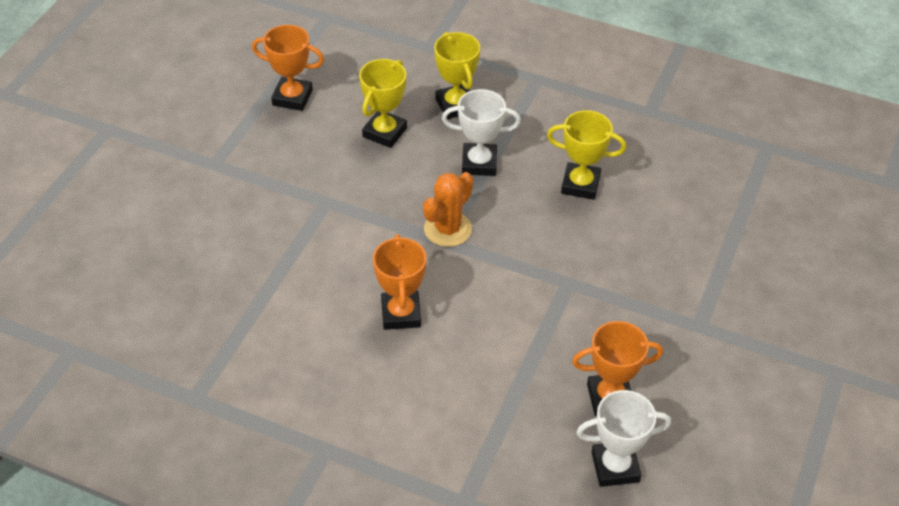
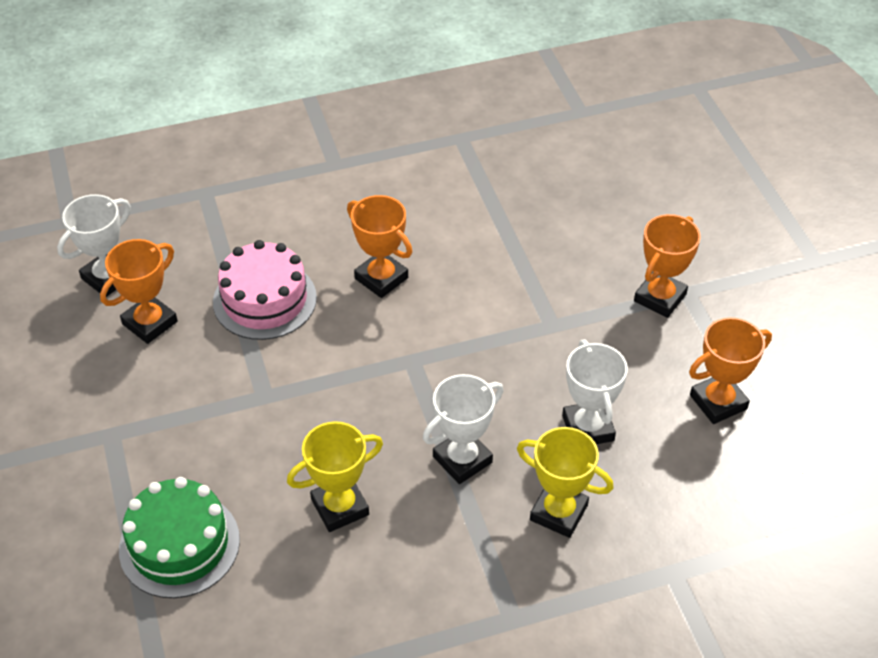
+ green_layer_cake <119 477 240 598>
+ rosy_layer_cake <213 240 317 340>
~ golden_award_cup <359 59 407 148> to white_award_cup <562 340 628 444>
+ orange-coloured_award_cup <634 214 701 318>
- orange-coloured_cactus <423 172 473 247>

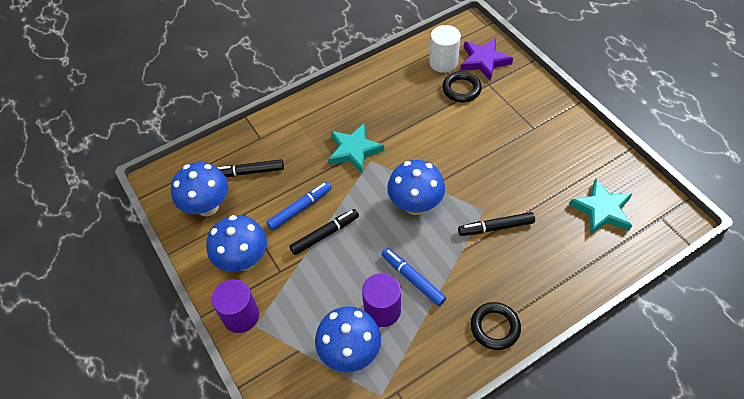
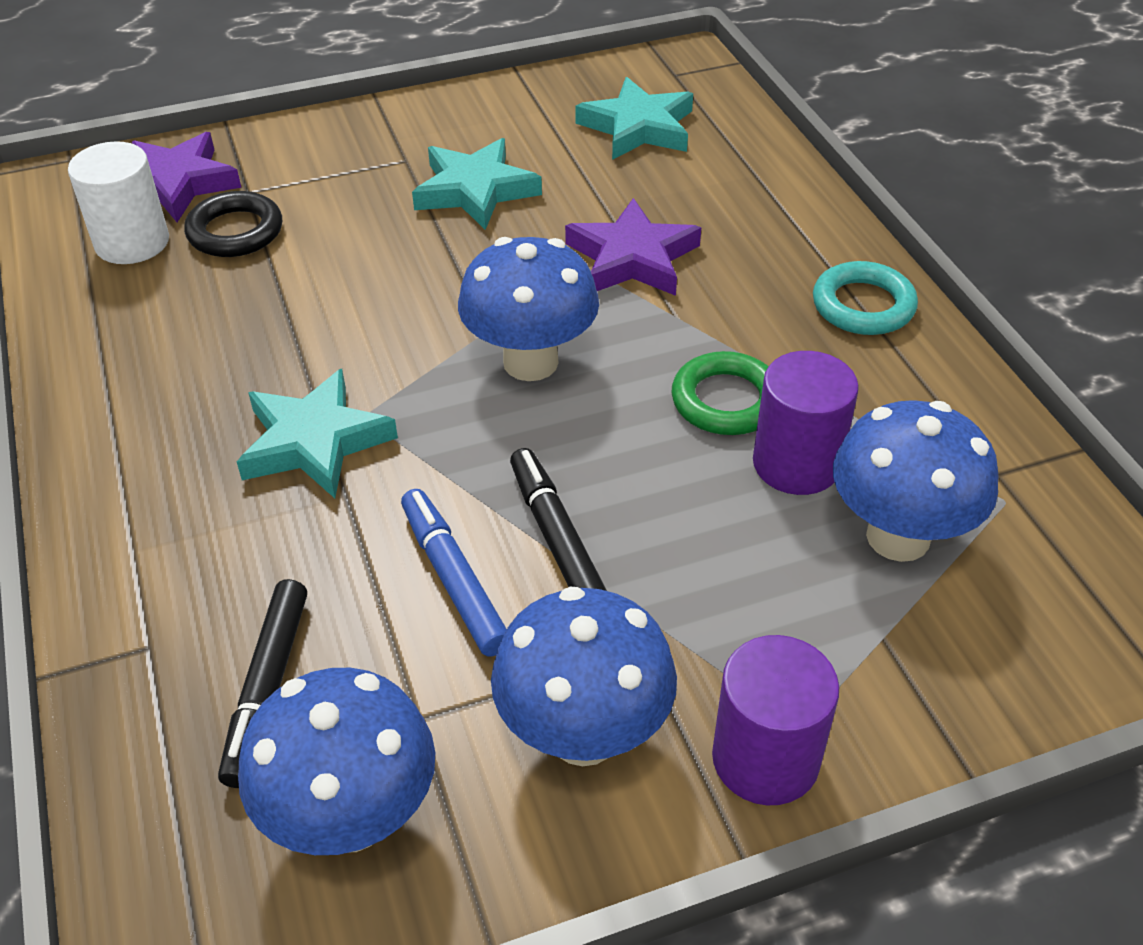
+ teal_star_shape <412 138 542 230>
~ jet-black_marker <458 212 535 236> to violet_star_shape <565 198 701 296>
~ royal_blue_marker <381 248 446 306> to green_torus <672 351 768 435>
~ jet-black_torus <470 302 521 350> to teal_torus <813 261 918 335>

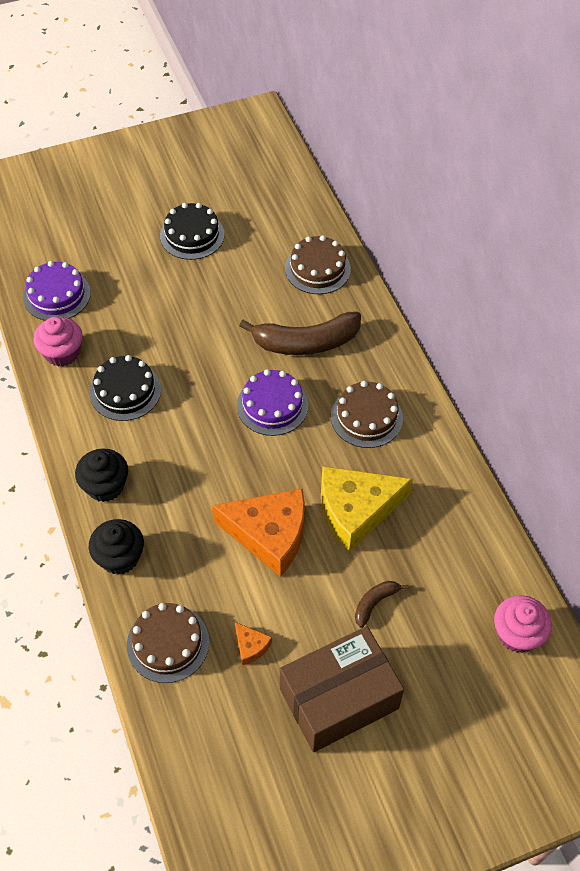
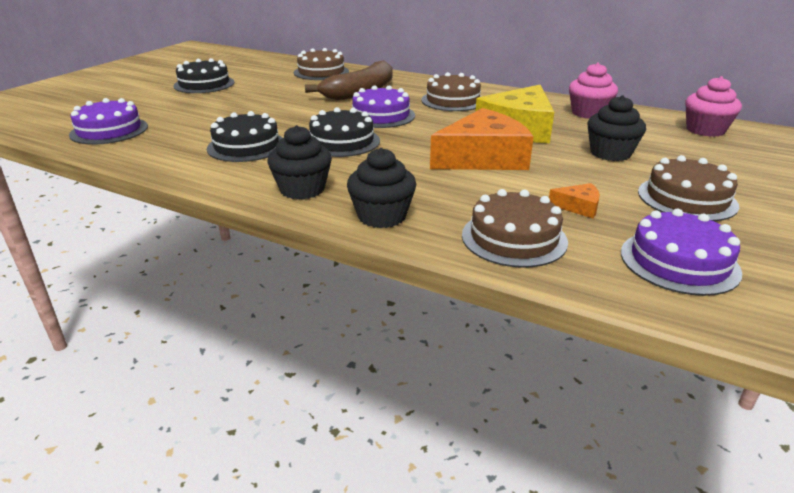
+ jet-black_layer_cake <309 107 380 157>
~ rosy_muffin <33 317 82 367> to <569 63 618 118>
~ russet_banana_fruit <355 581 408 628> to jet-black_muffin <587 95 646 161>
+ violet_layer_cake <621 209 742 296>
~ russet_package <280 626 404 752> to russet_layer_cake <638 155 739 221>

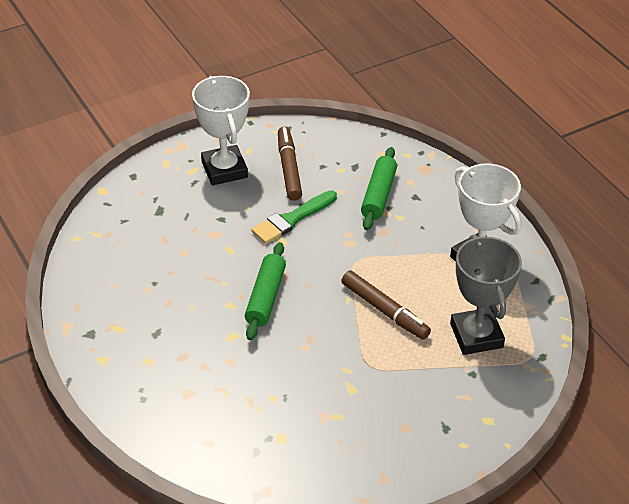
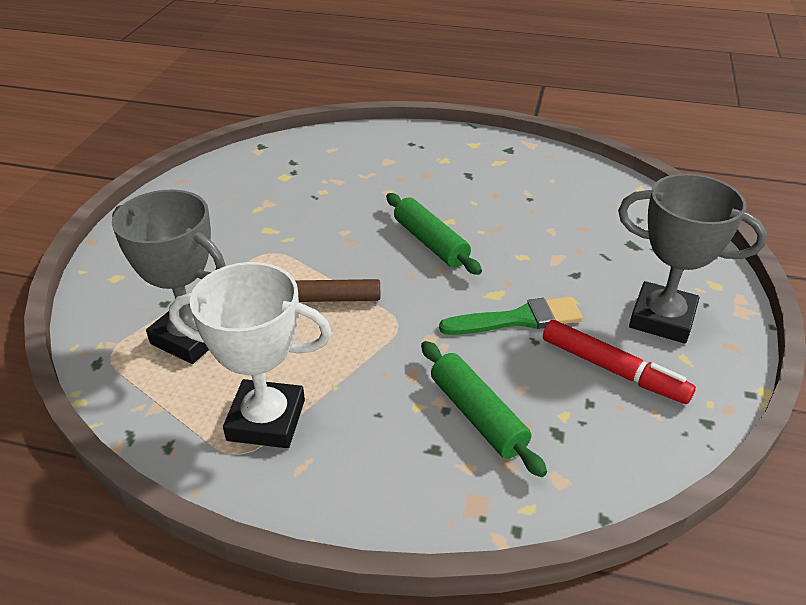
~ green_paint_brush <252 190 337 244> = <439 297 583 335> 75 degrees clockwise
~ russet_marker <278 127 302 201> to red_marker <543 320 696 404>
~ white_award_cup <192 76 250 185> to ash-grey_award_cup <618 174 767 343>

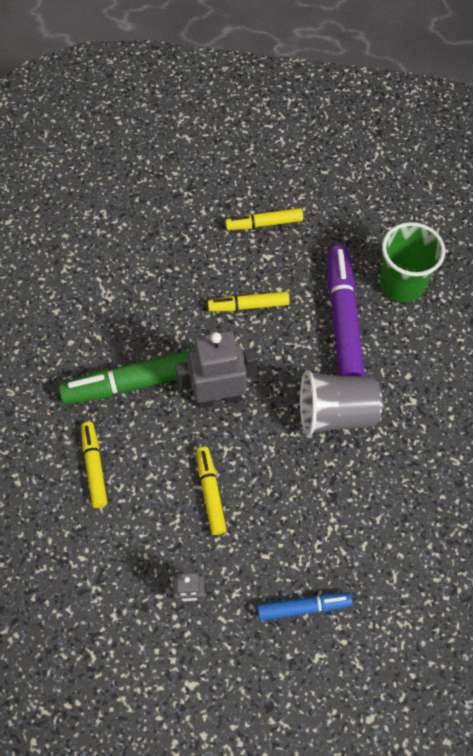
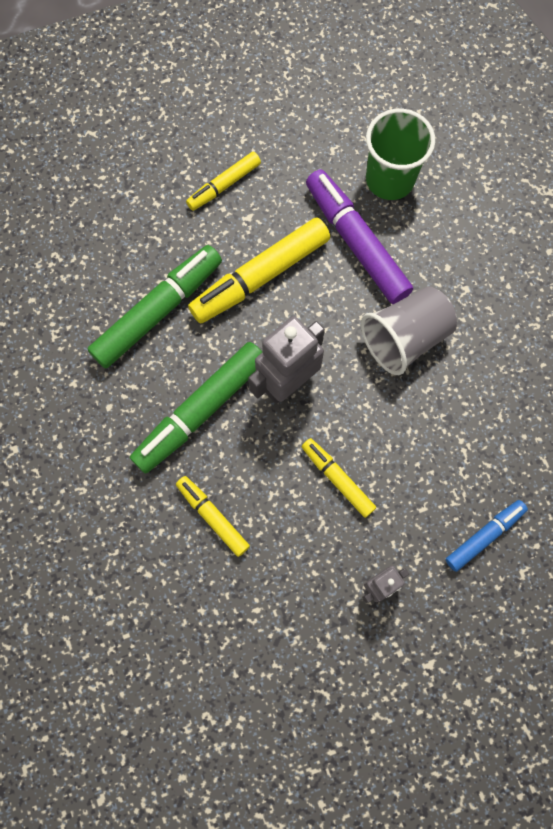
+ green_marker <88 245 222 368>
~ golden_marker <208 291 290 312> = <188 218 330 324> x1.77

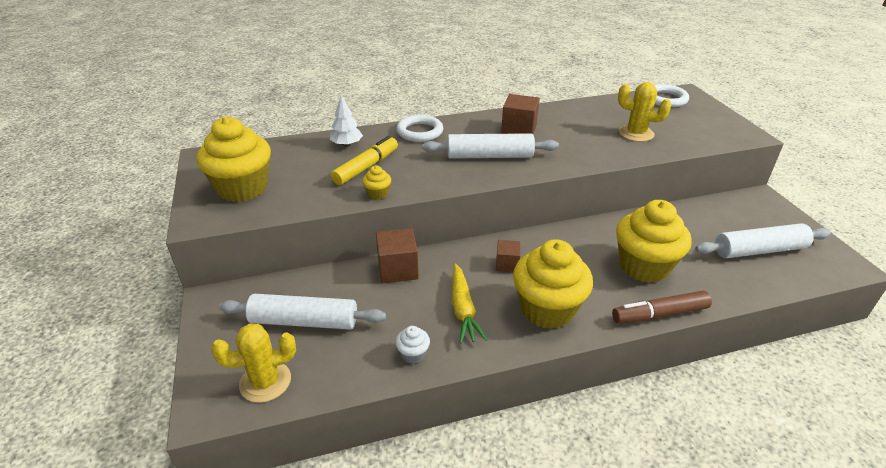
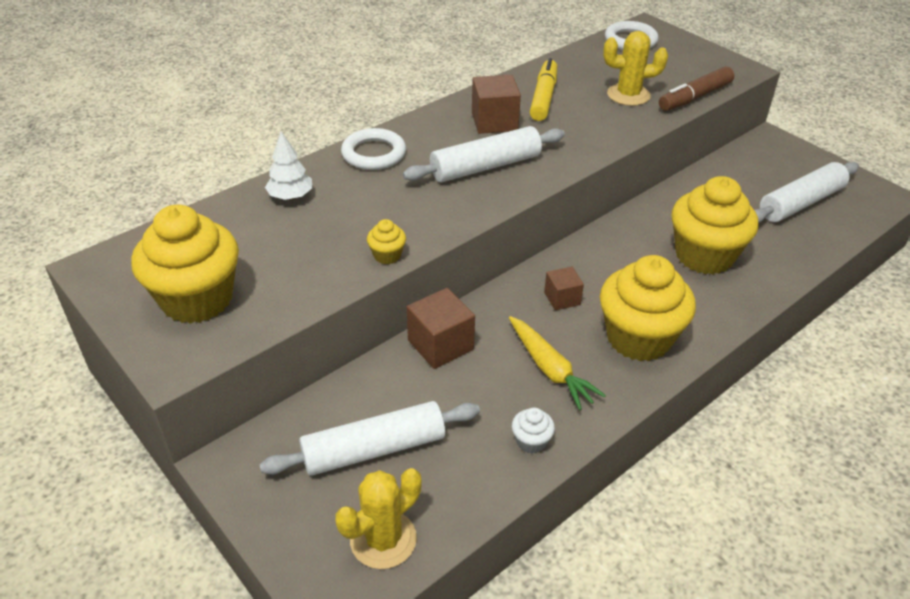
~ golden_marker <331 136 398 185> to <530 58 557 121>
~ russet_marker <612 291 712 324> to <659 66 734 111>

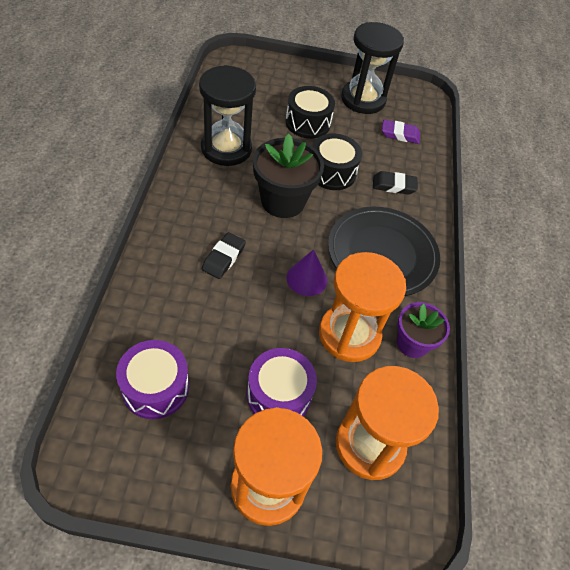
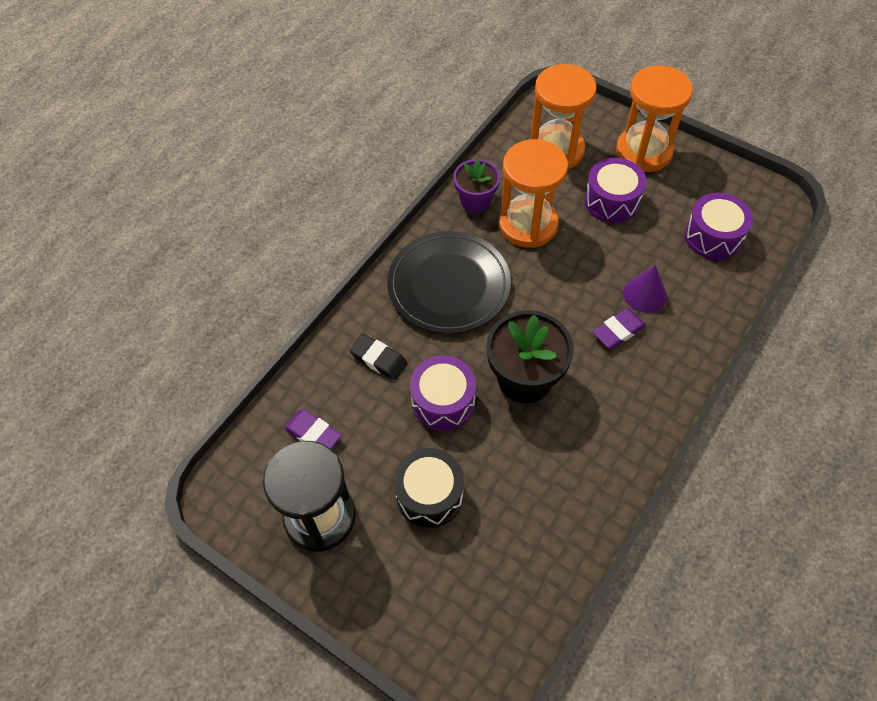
~ jet-black_toy_drum <312 134 362 190> to violet_toy_drum <410 355 476 431>
~ jet-black_gum_eraser <202 232 246 279> to violet_gum_eraser <593 309 646 349>
~ violet_cone_shape <287 249 327 296> to <623 265 667 313>
- jet-black_sandglass <199 65 256 166>

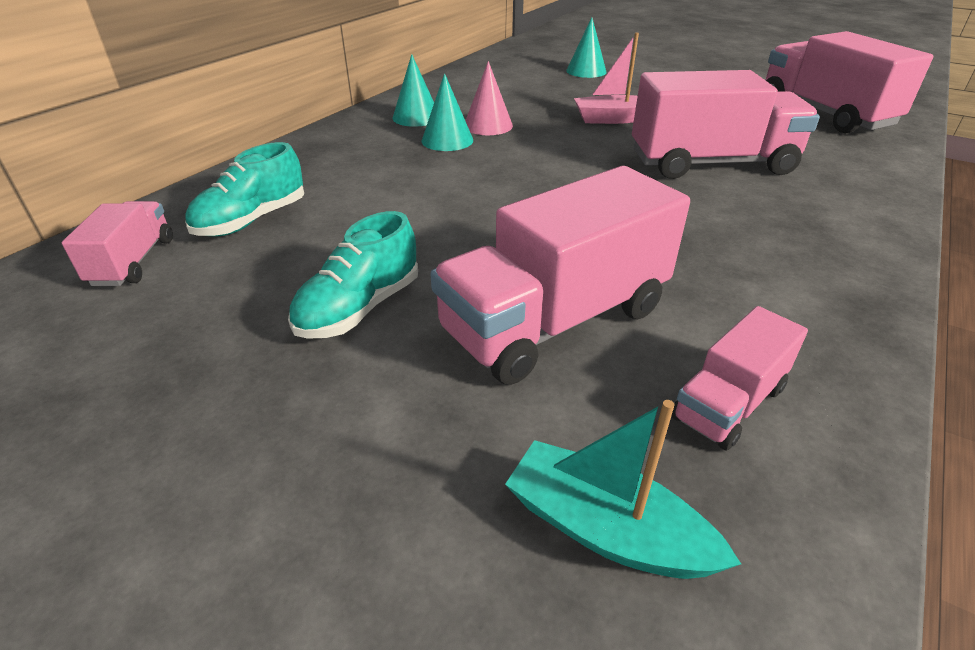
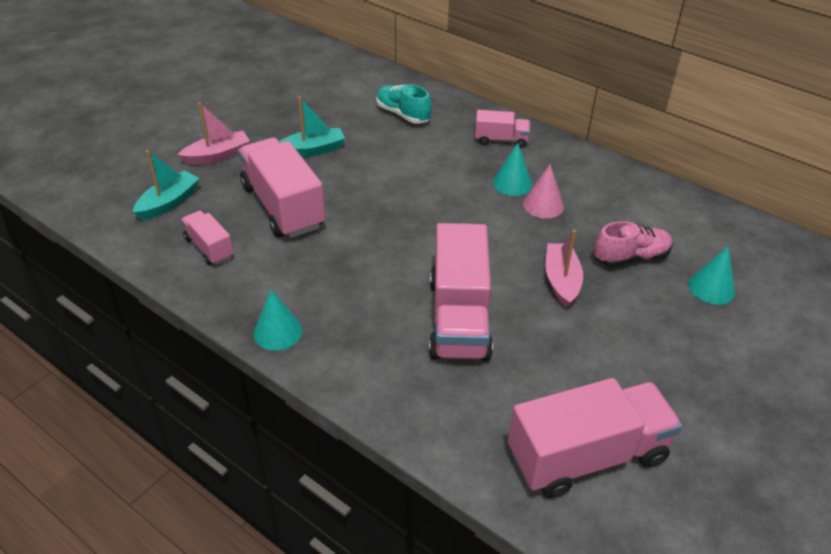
+ rosy_boat <178 102 250 165>
~ teal_cone_shape <392 54 434 127> to <253 290 302 351>
~ teal_sneaker <288 211 418 339> to teal_boat <279 96 345 157>
~ rosy_truck <62 201 173 286> to <475 110 530 148>
+ rosy_sneaker <594 221 673 267>

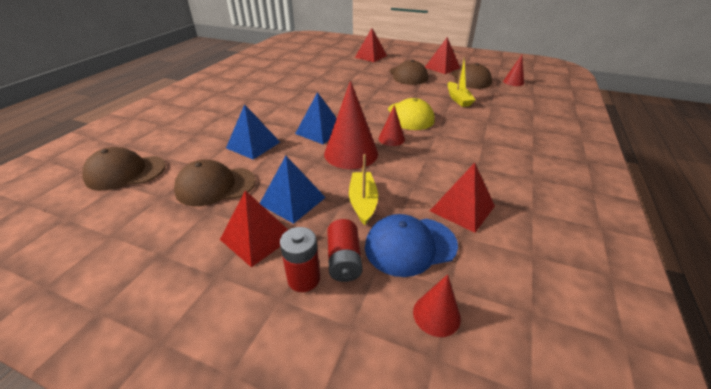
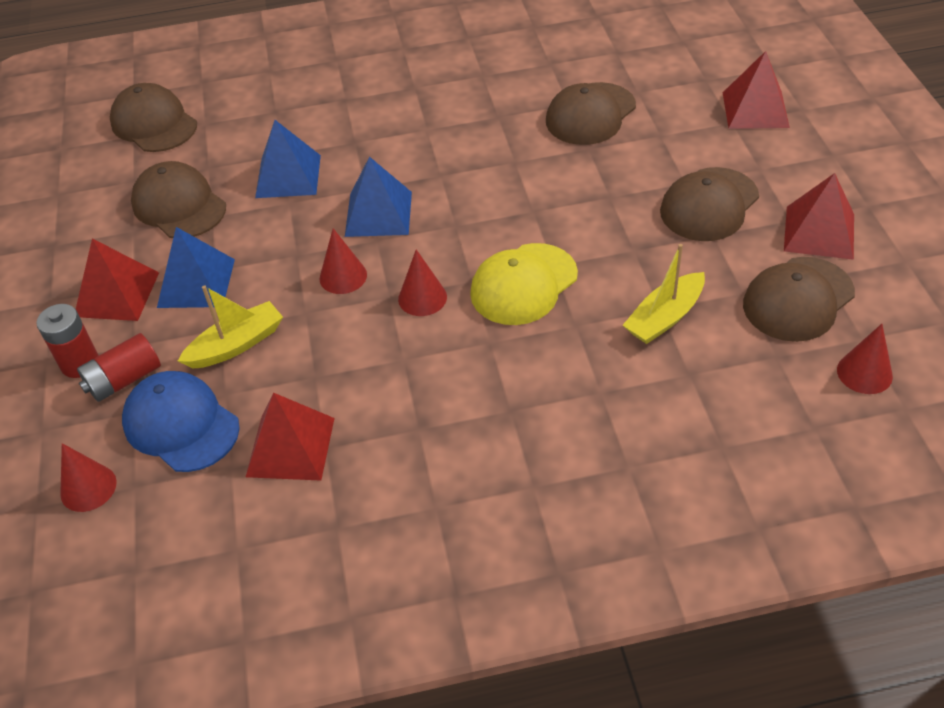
~ red_cone_shape <324 81 378 169> = <319 228 367 294> x0.52
+ russet_baseball_cap <546 82 636 145>

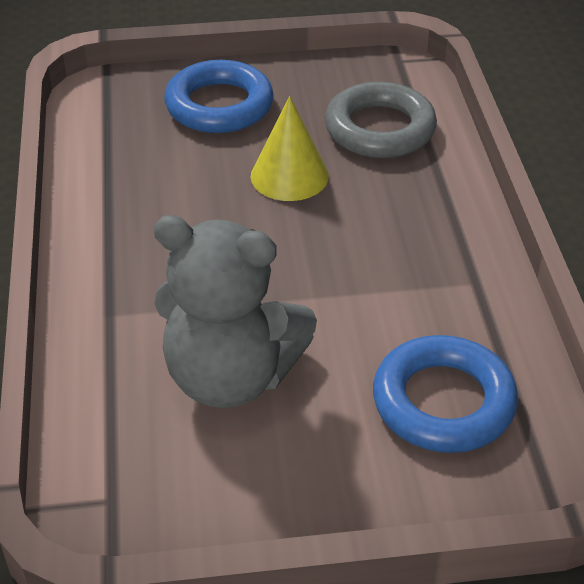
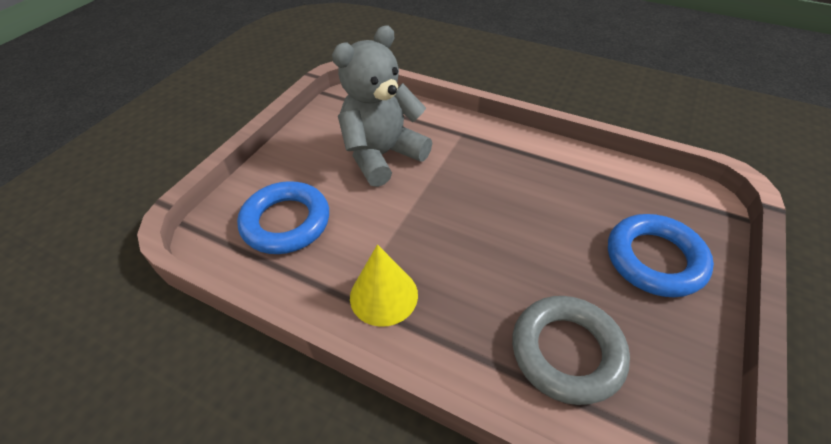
~ golden_cone_shape <251 96 329 201> to <350 244 418 327>

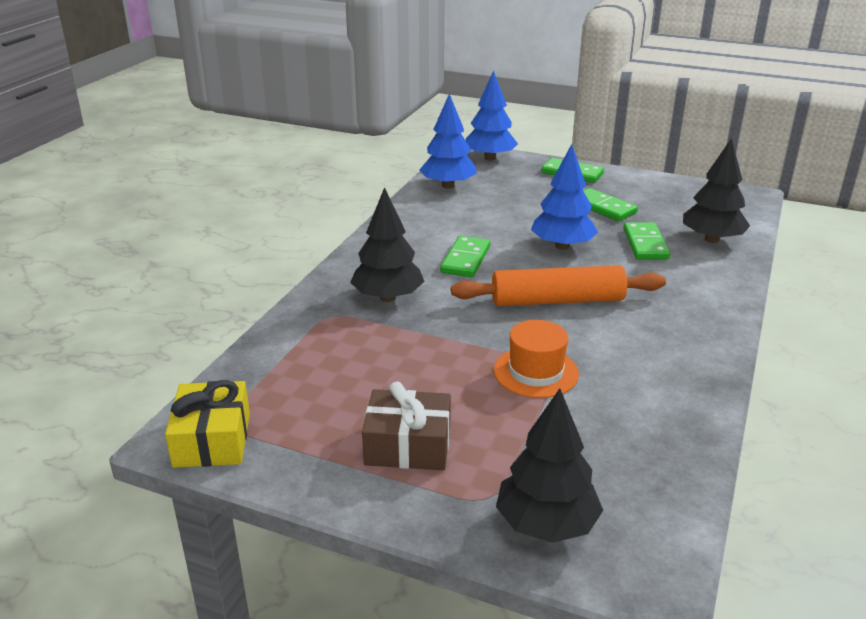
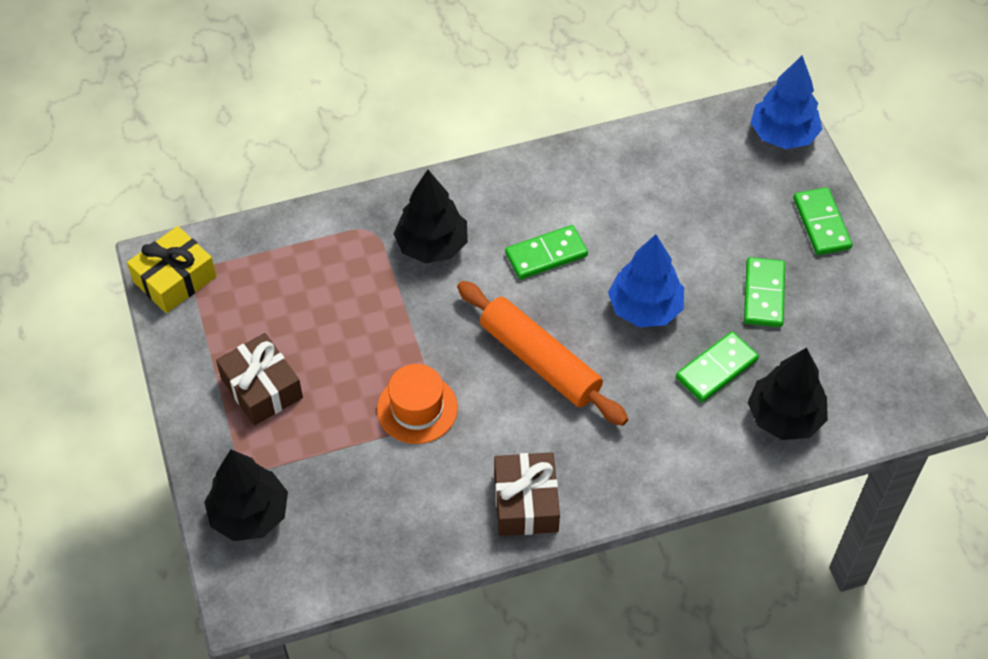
+ russet_wrapped_gift <494 452 560 536>
- royal_blue_tree <419 94 477 189>

